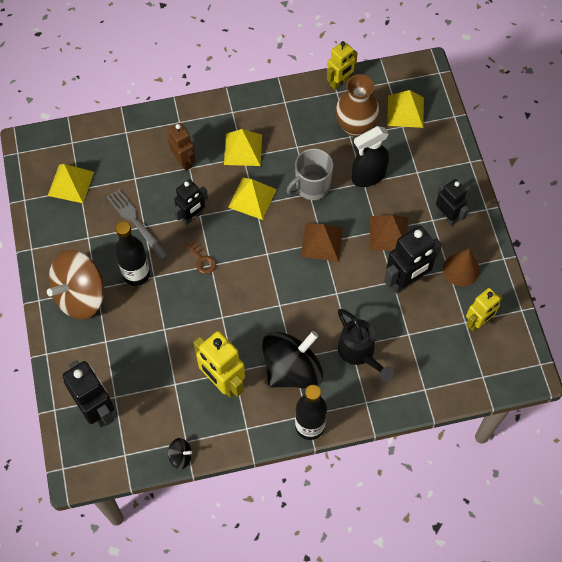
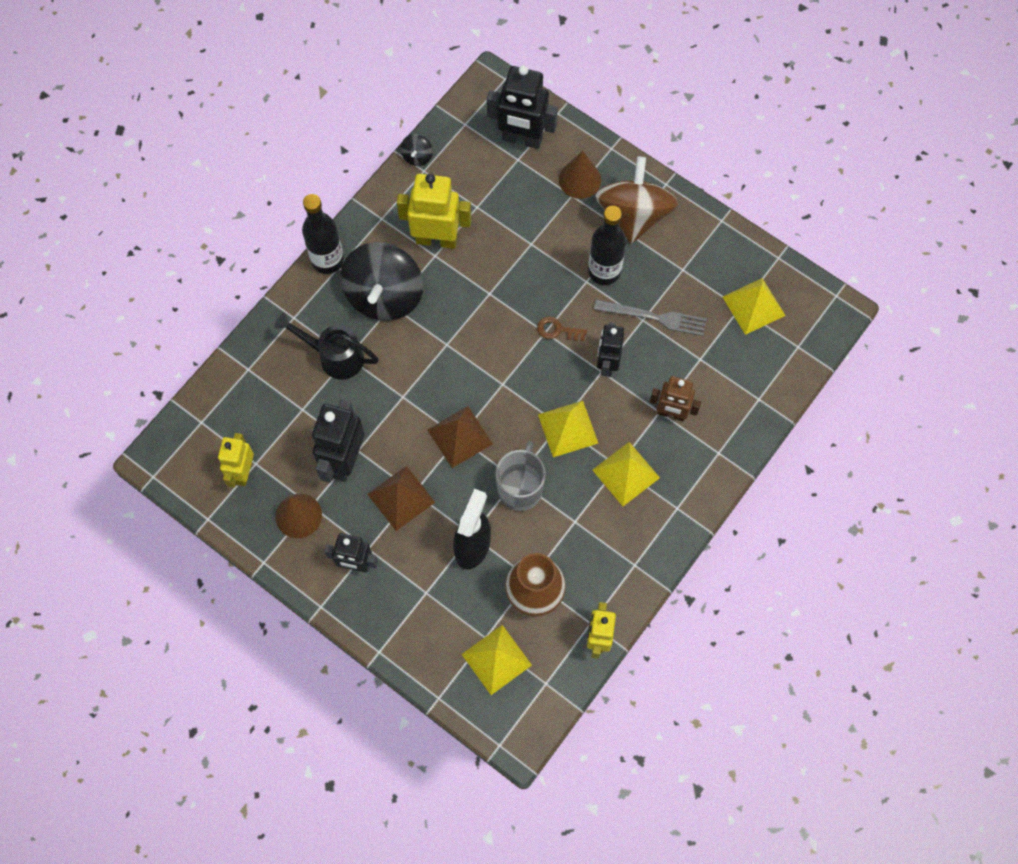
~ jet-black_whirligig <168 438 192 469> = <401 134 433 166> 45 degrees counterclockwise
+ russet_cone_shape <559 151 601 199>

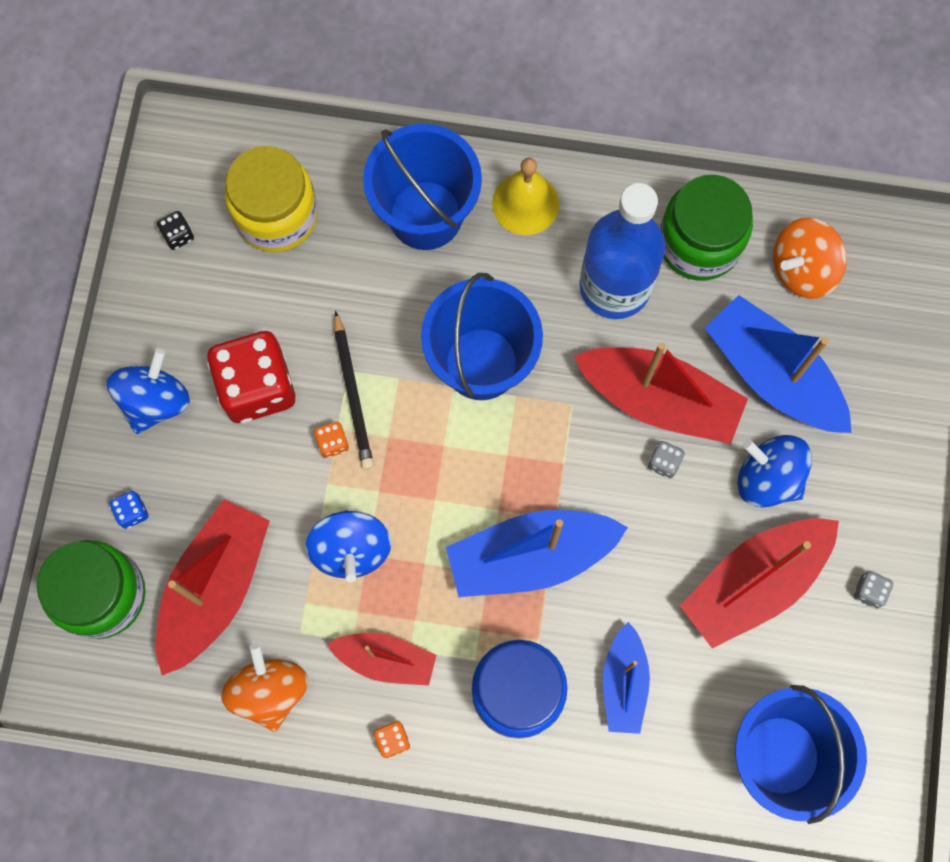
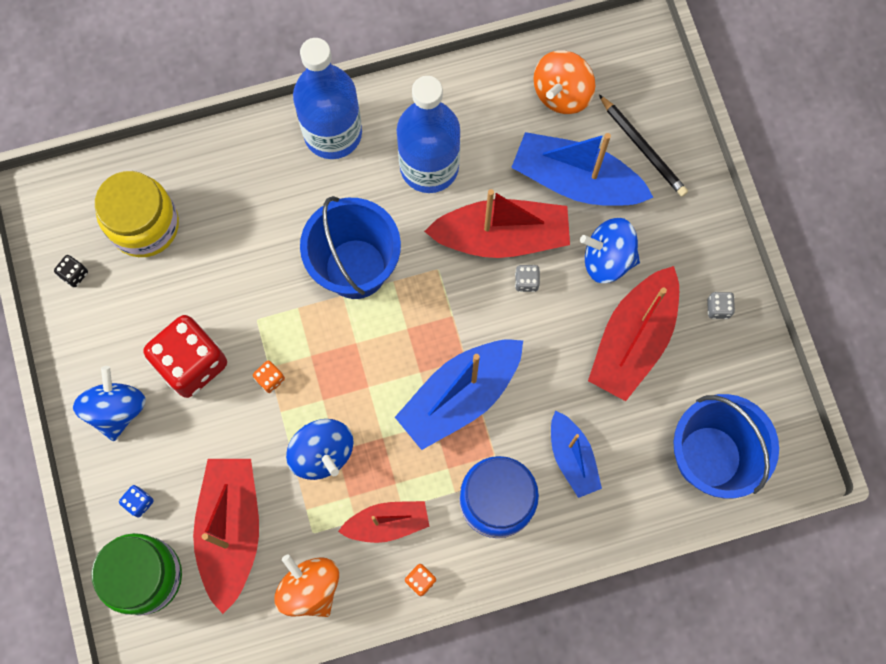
~ golden_bell <492 158 559 235> to royal_blue_flask <293 38 362 159>
~ jet-black_lead_pencil <334 311 374 470> to <599 95 688 197>
- royal_blue_sand_bucket <363 124 482 250>
- green_preserve_jar <660 175 753 281>

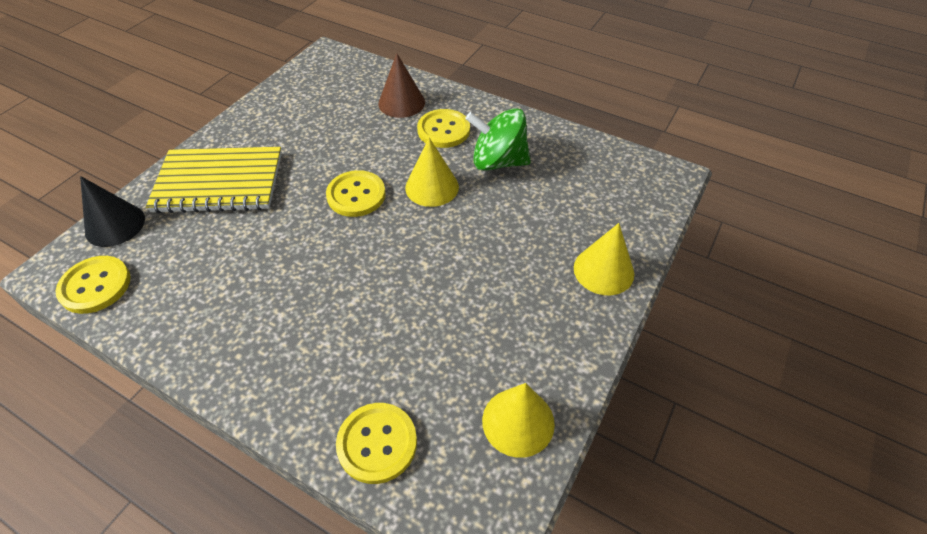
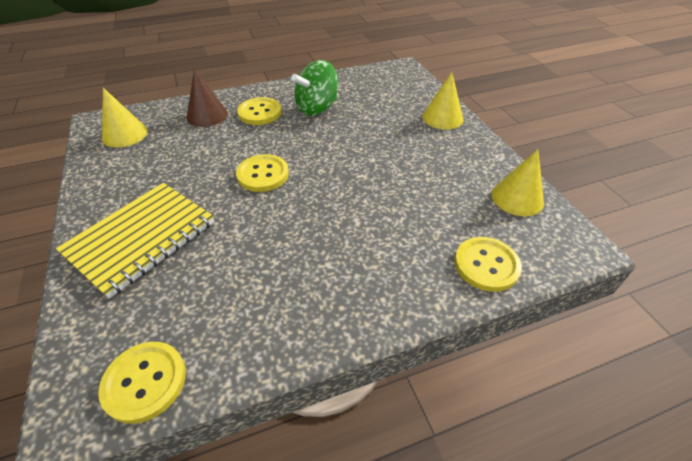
~ golden_cone_shape <405 138 459 207> to <102 88 148 148>
- jet-black_cone_shape <80 176 145 247>

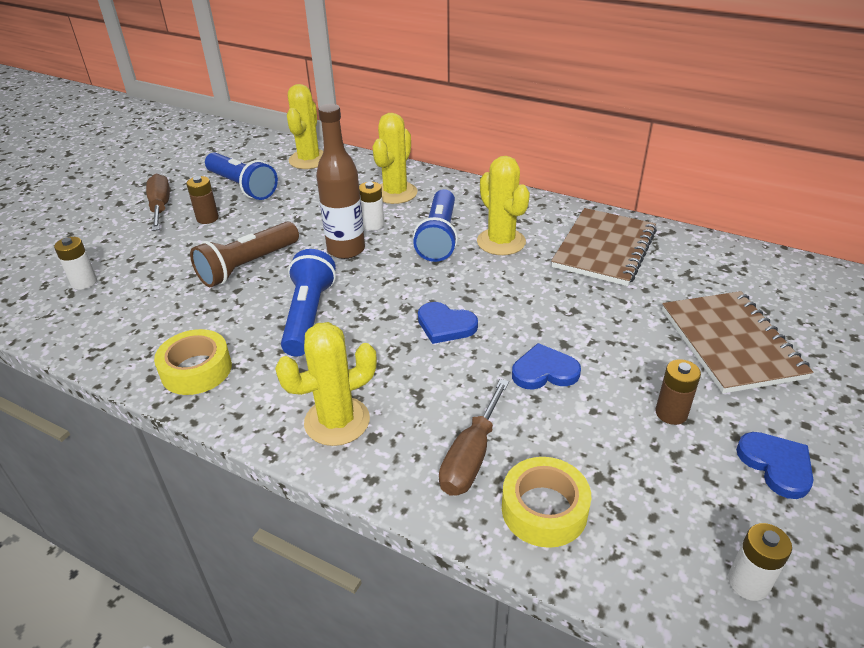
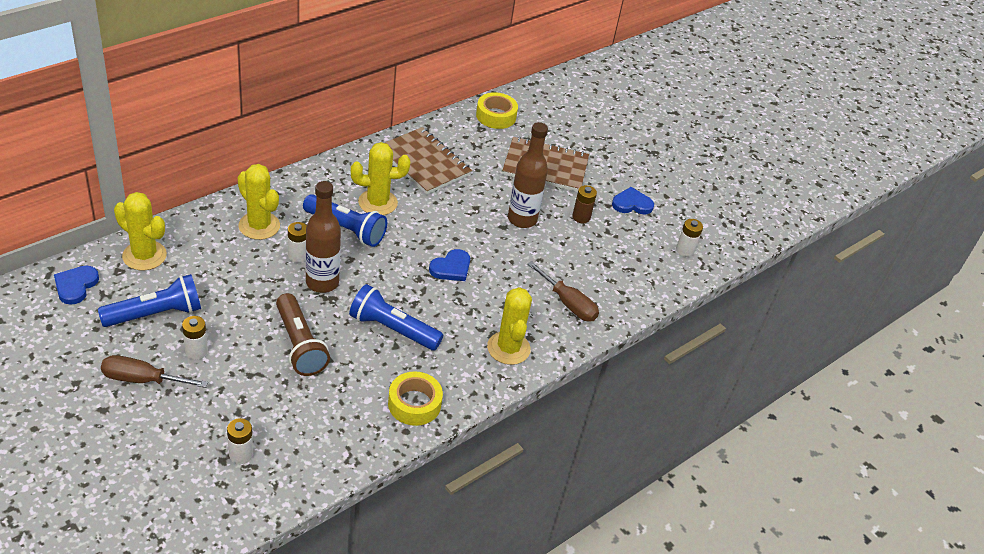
~ royal_blue_love_heart <512 343 581 390> to <54 266 99 305>
~ russet_power_cell <186 176 219 224> to white_power_cell <182 316 208 360>
~ golden_roll_of_tape <502 457 591 548> to <476 92 518 129>
+ russet_flask <508 122 548 228>

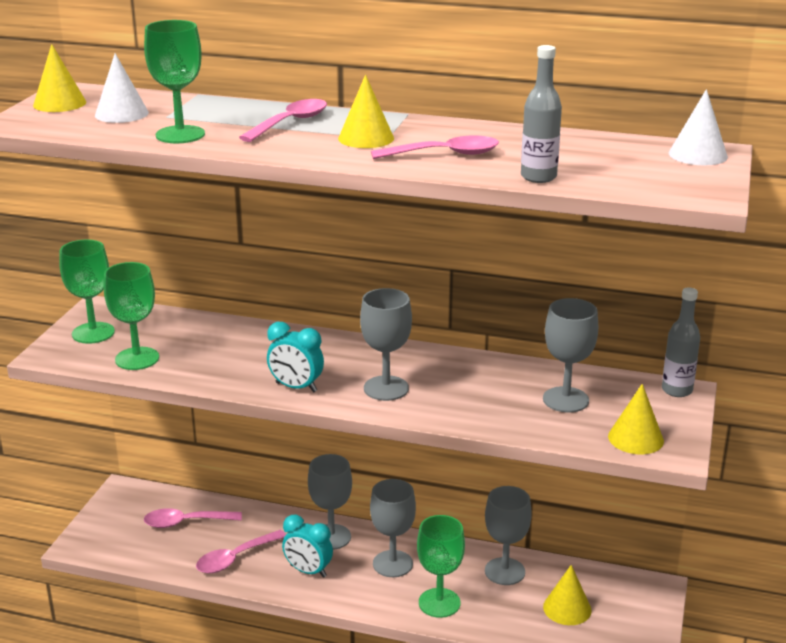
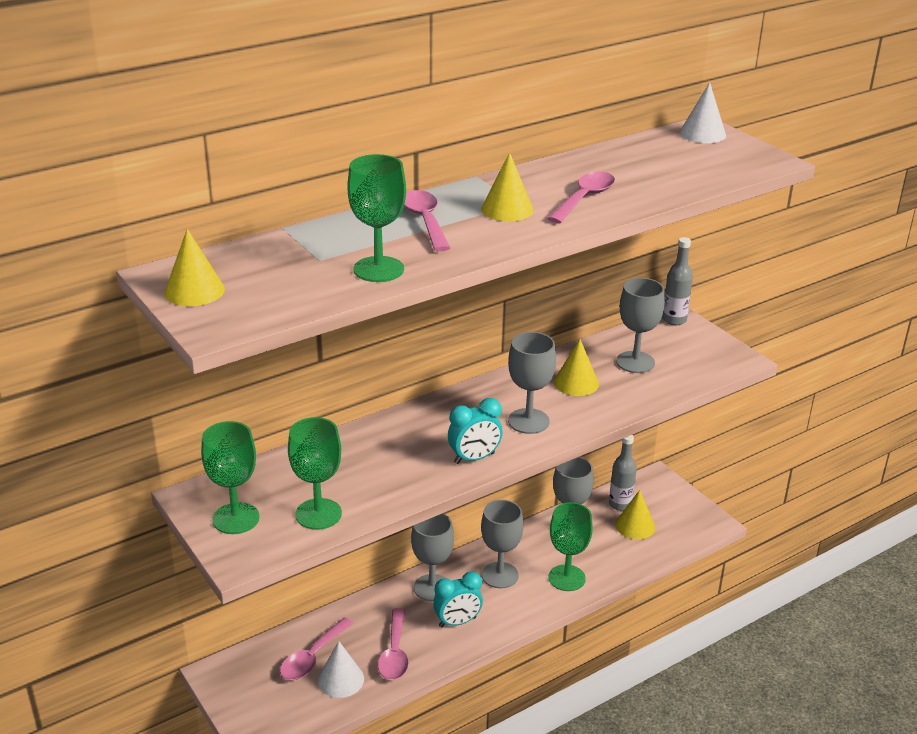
~ white_cone_shape <95 53 149 123> to <318 641 364 698>
~ golden_cone_shape <608 384 664 454> to <554 339 599 396>
~ ash-grey_flask <521 45 562 183> to <609 435 637 511>

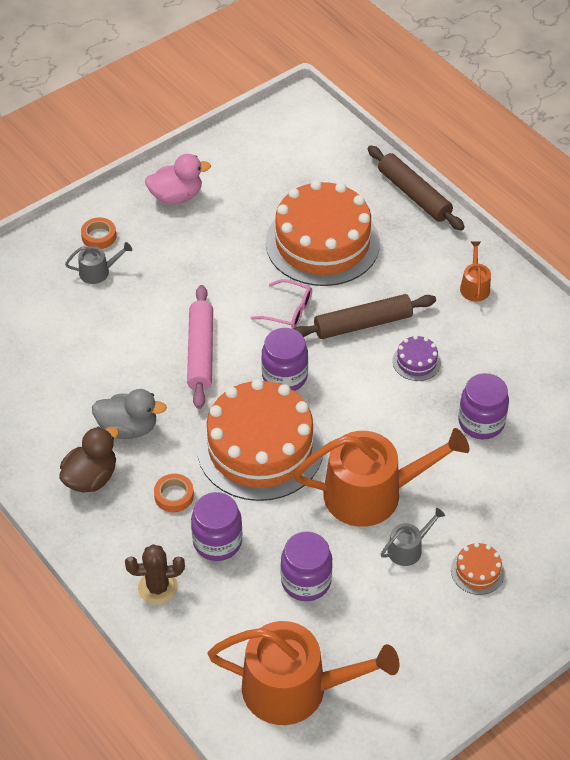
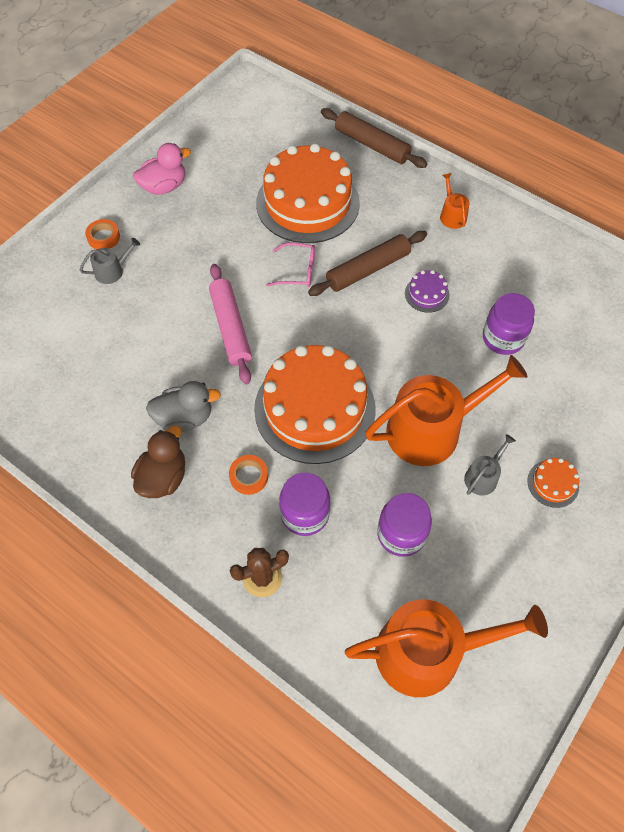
- violet_preserve_jar <261 328 308 391>

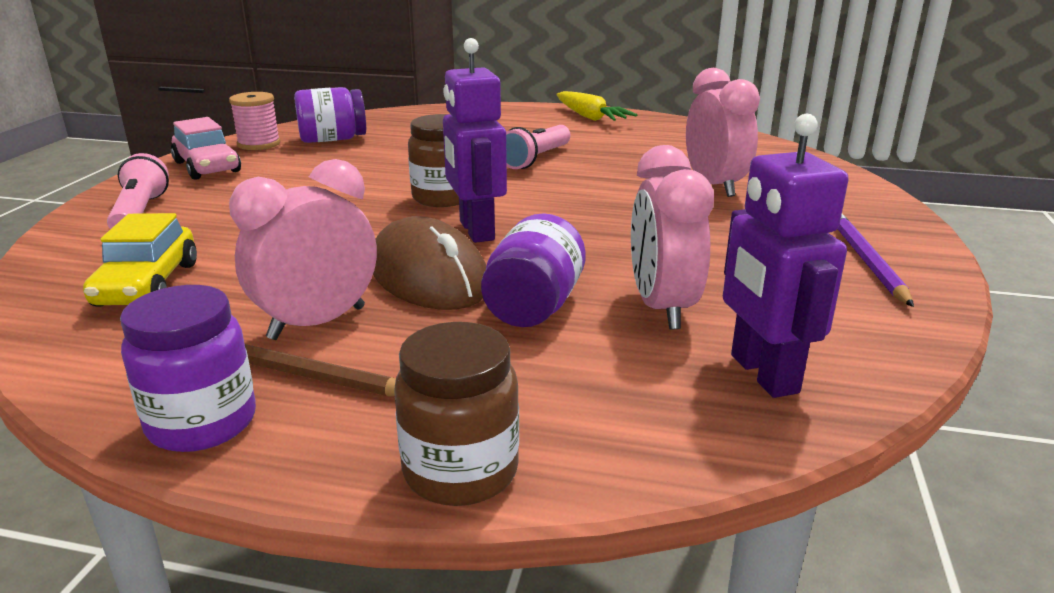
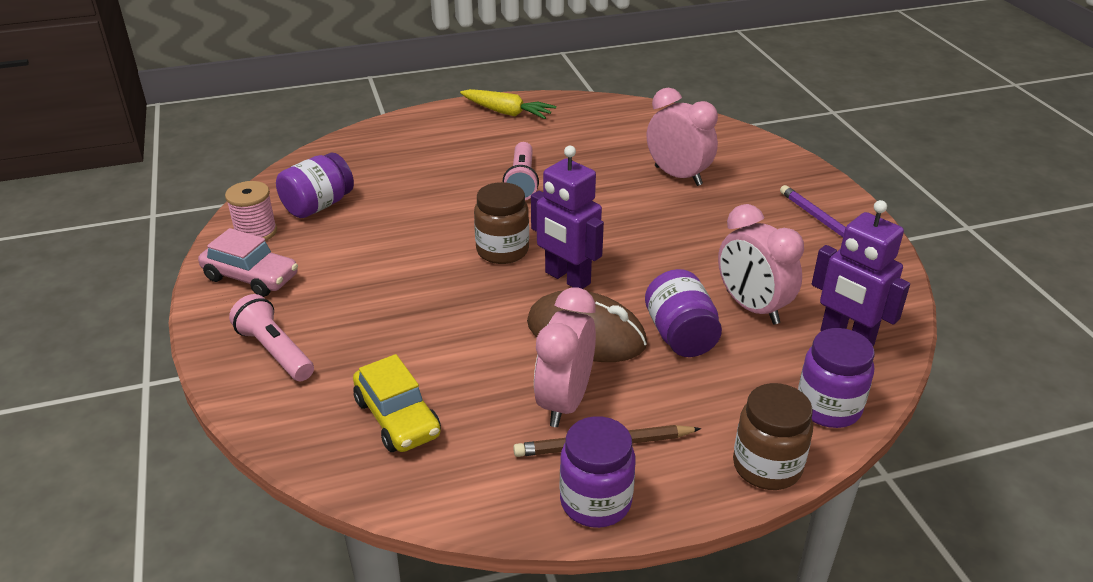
+ violet_preserve_jar <798 328 875 428>

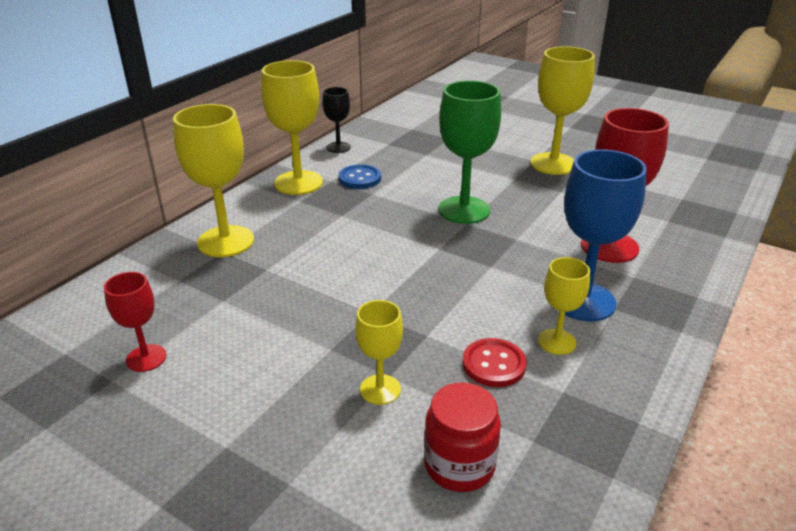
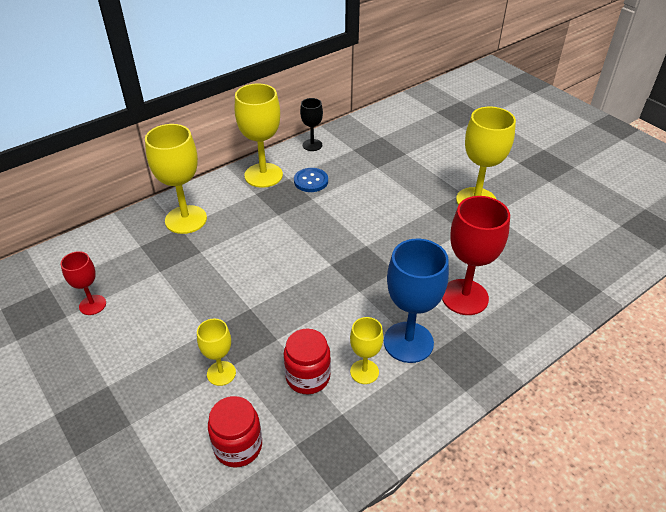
~ red_button <463 338 527 387> to red_preserve_jar <284 329 331 394>
- green_goblet <438 81 501 224>

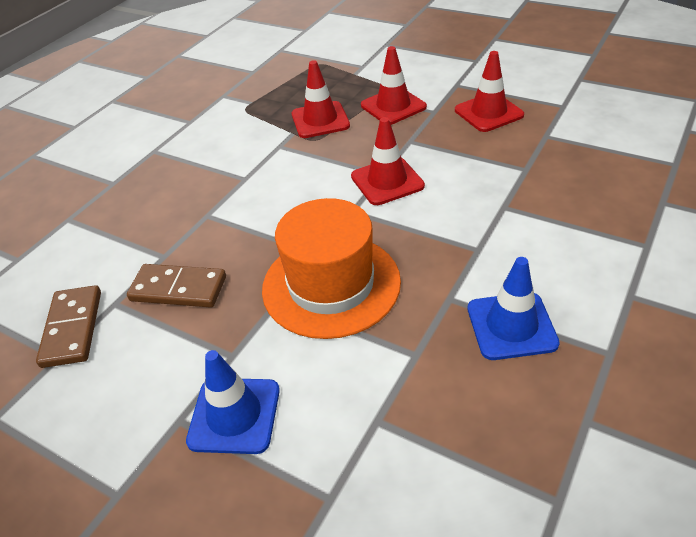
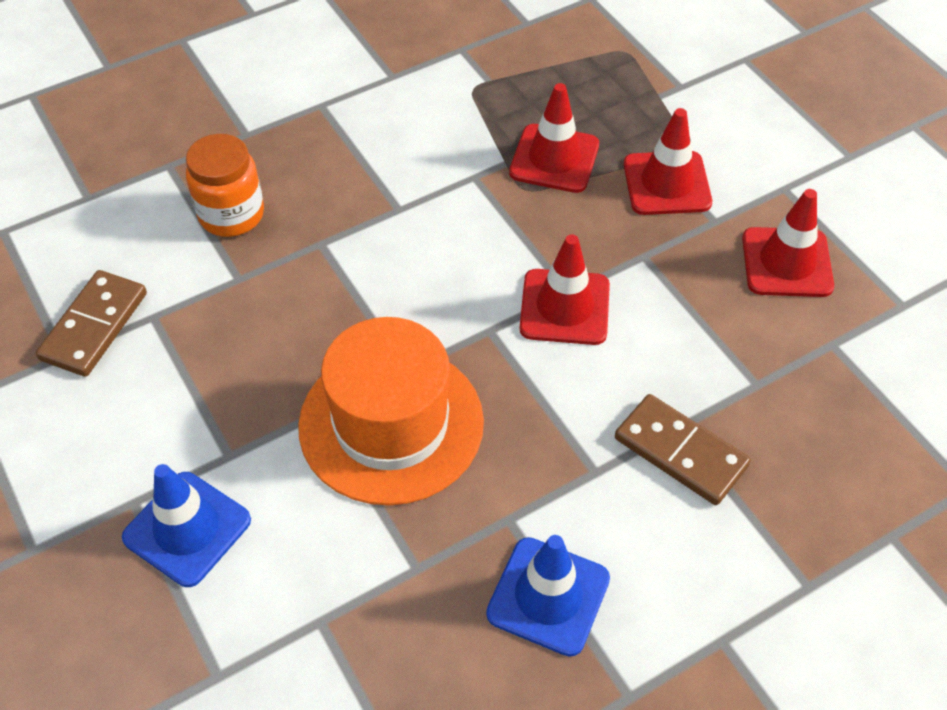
+ orange-coloured_preserve_jar <186 134 264 237>
~ russet_domino_piece <127 264 226 308> to <615 394 751 505>

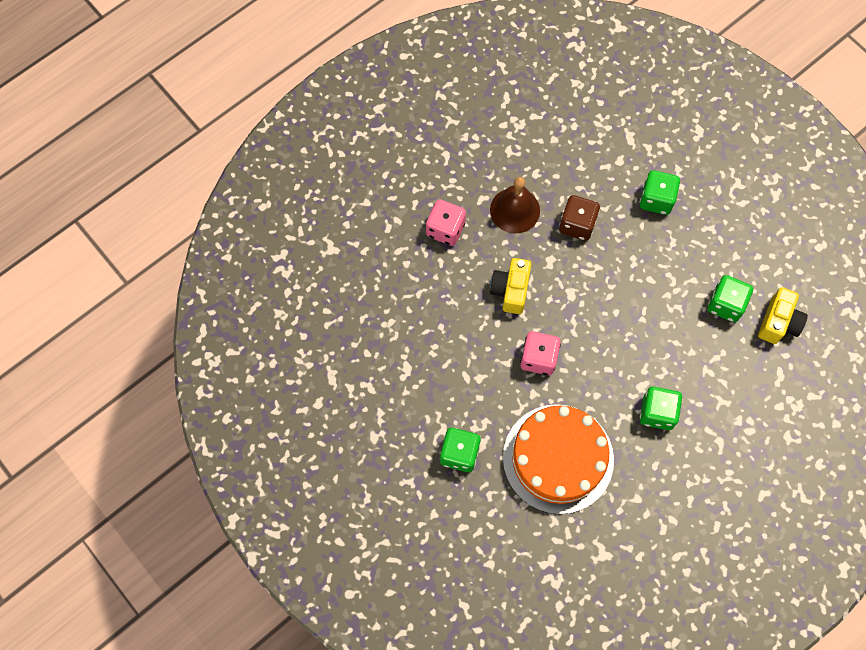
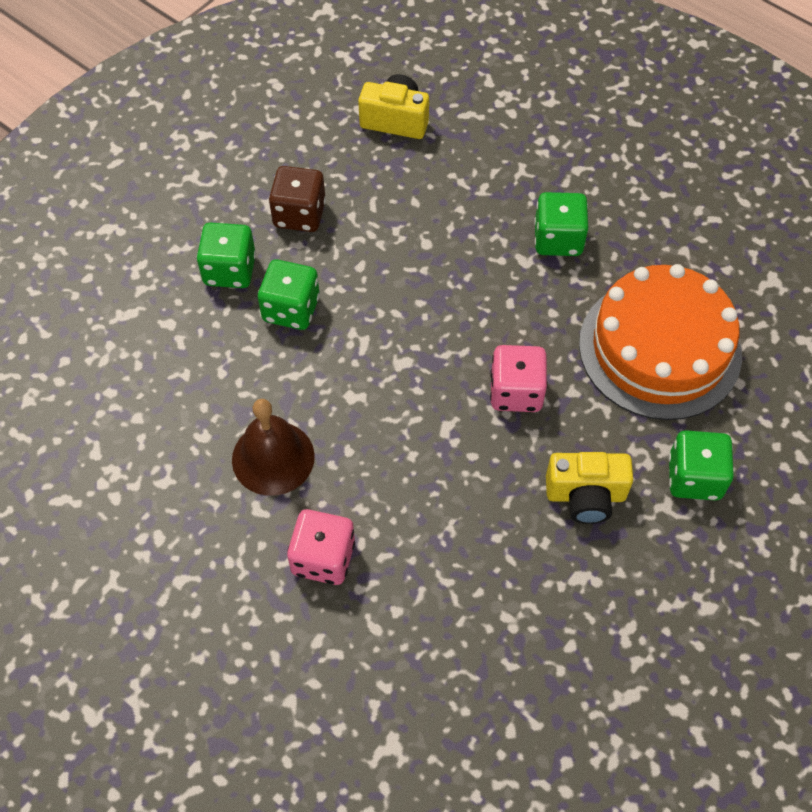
~ green_game_die <707 275 753 322> to <258 260 320 330>
~ russet_game_die <559 195 600 241> to <269 166 326 232>
~ golden_photo_camera <490 258 532 314> to <546 452 633 524>

